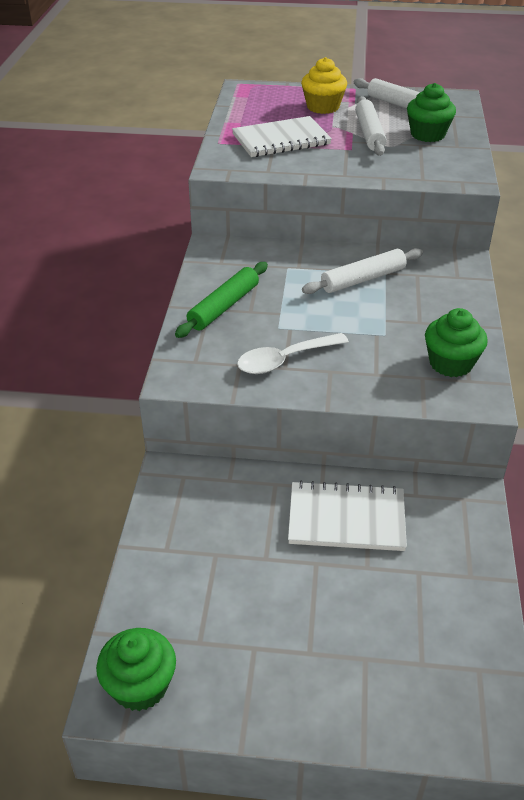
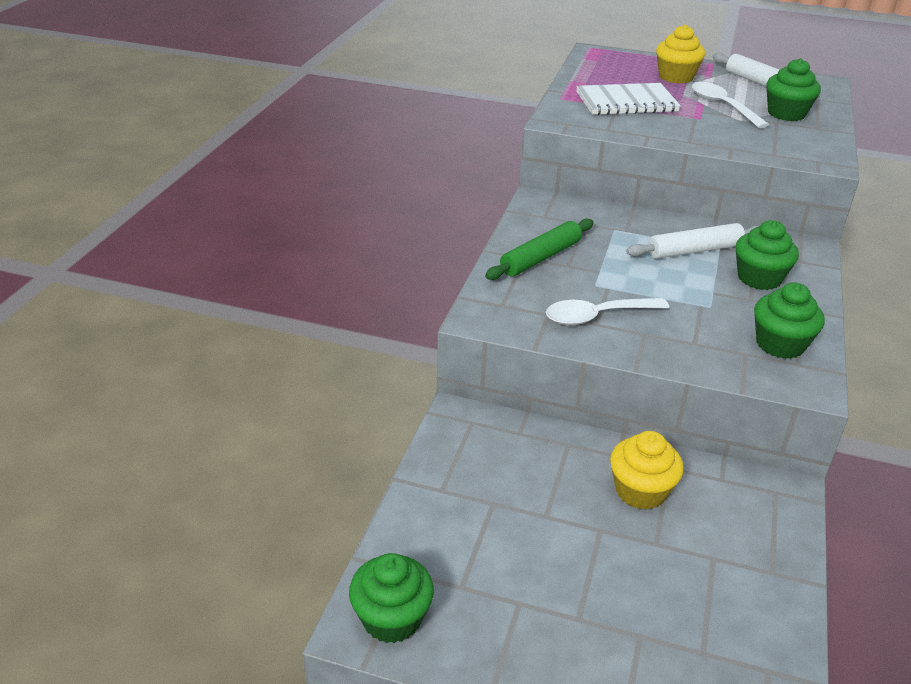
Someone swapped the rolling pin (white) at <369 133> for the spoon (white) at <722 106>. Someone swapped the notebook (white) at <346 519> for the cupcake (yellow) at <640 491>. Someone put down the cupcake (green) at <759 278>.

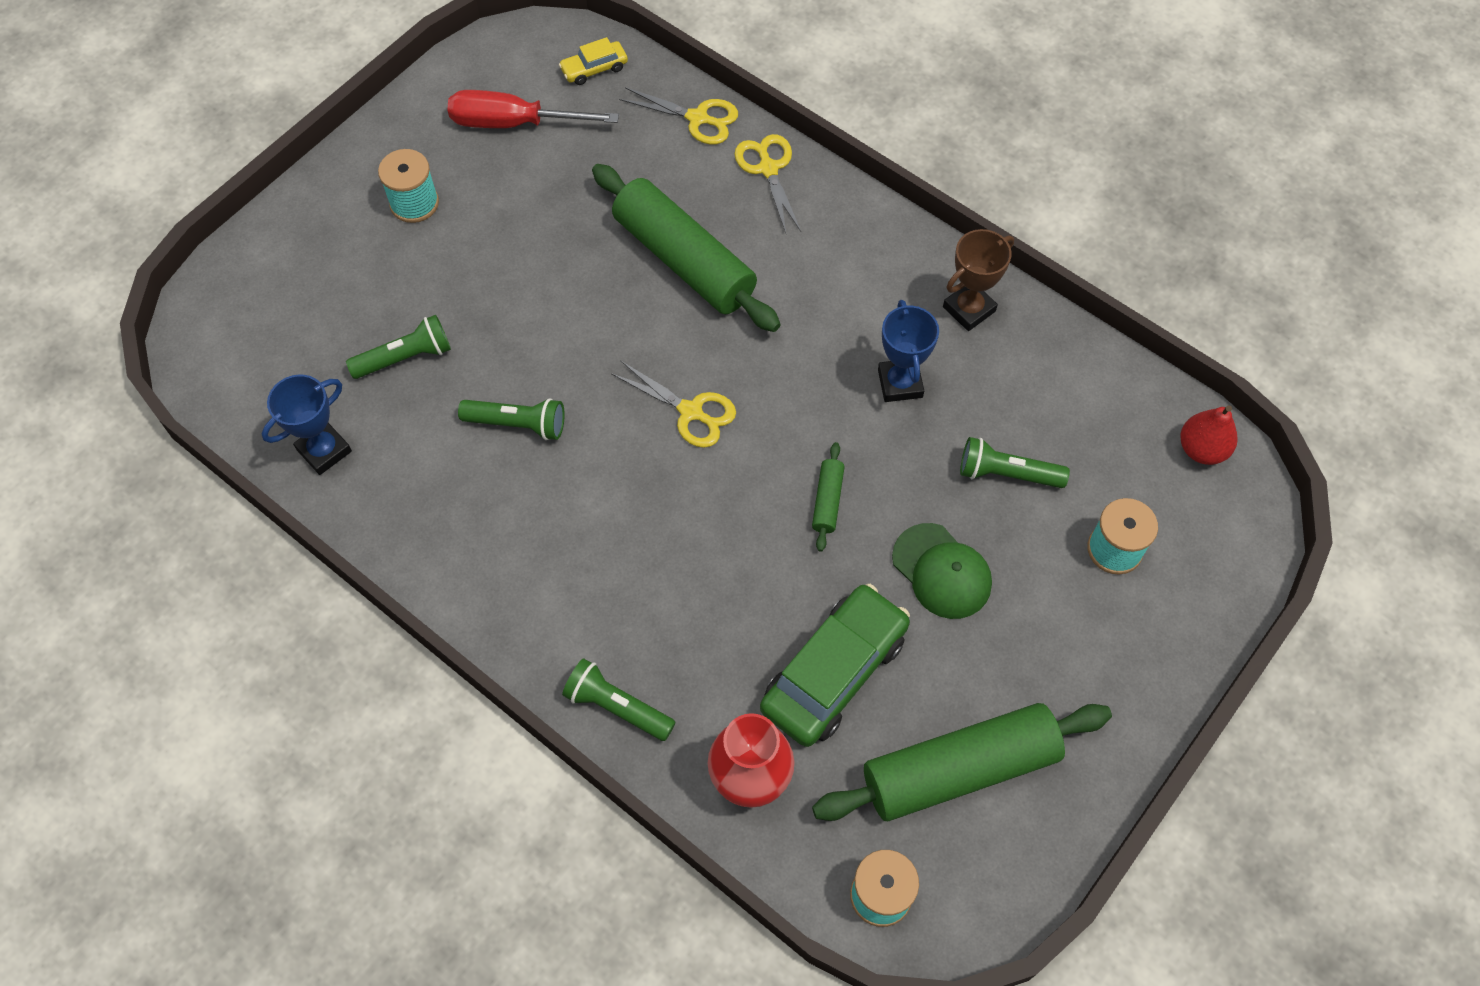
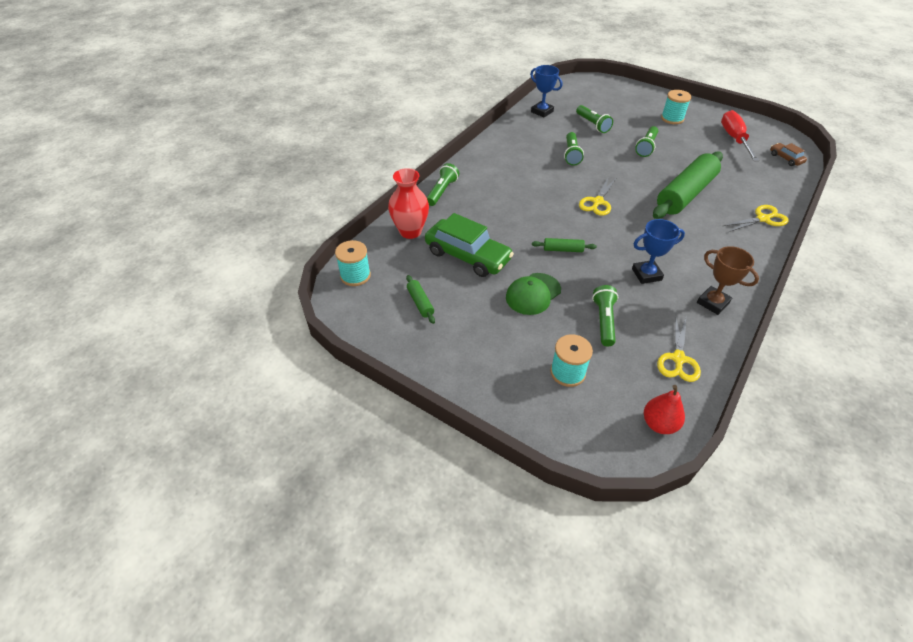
Someone repainted the car (yellow) at <594 69>, which became the car (brown) at <785 158>. Someone carried the scissors (yellow) from <697 118> to <678 359>. Someone scaled the rolling pin (green) at <959 769> by 0.42. Someone put down the flashlight (green) at <646 147>.

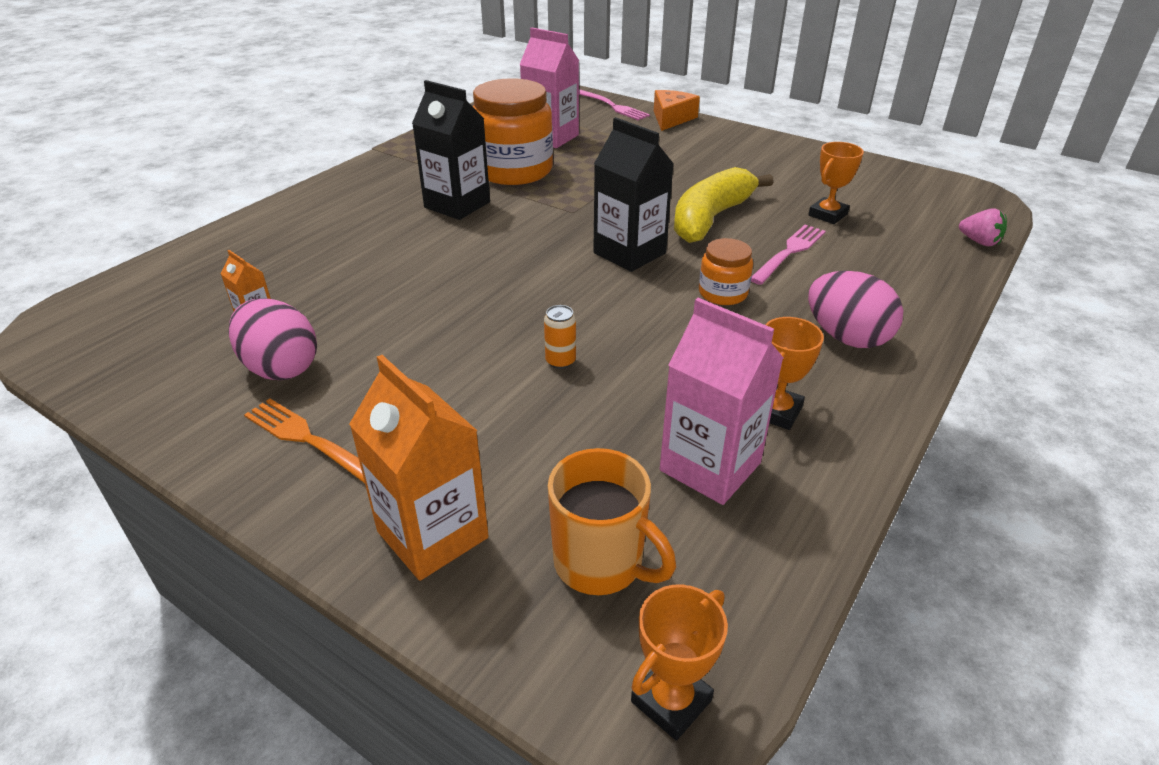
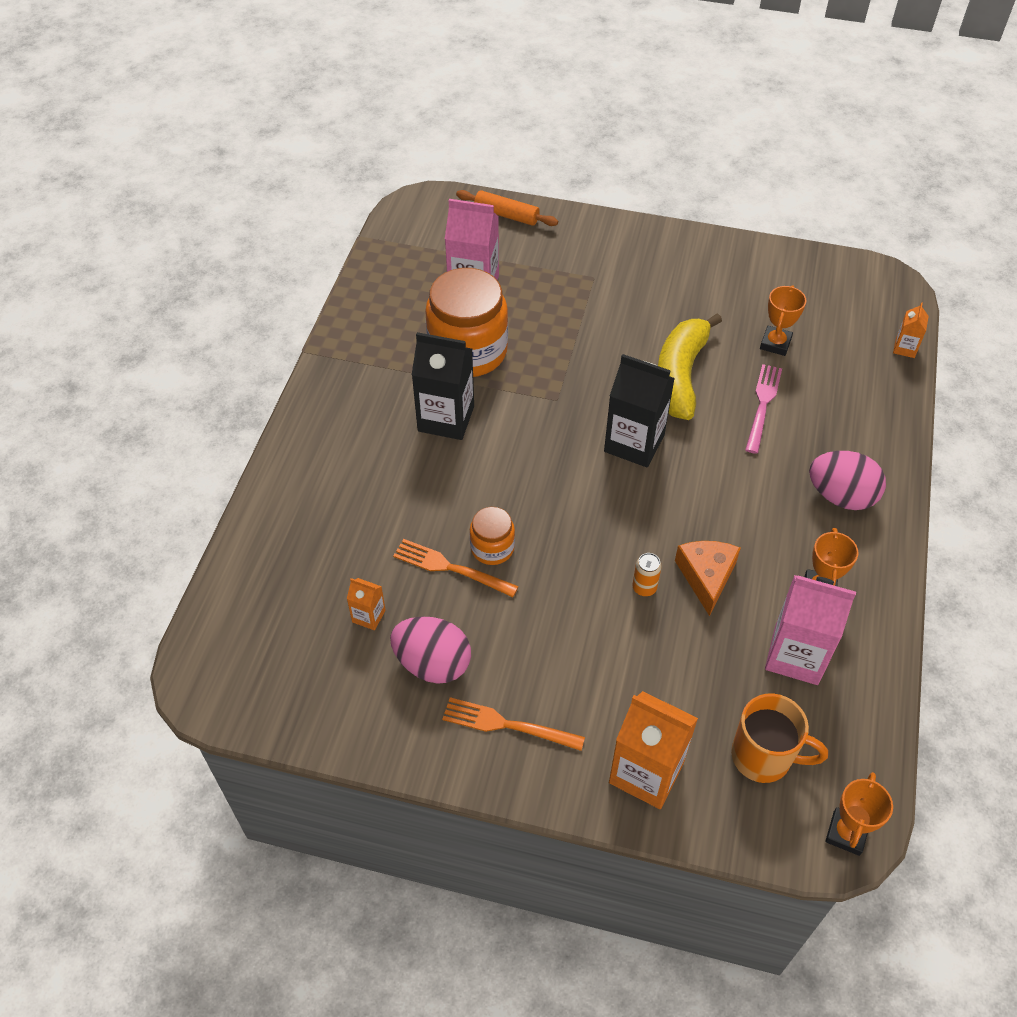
Someone swapped the fork (pink) at <613 106> for the rolling pin (orange) at <506 215>. Someone carried the cheese (orange) from <671 118> to <706 576>. Someone swapped the strawberry (pink) at <979 242> for the carton (orange) at <905 348>. Someone carried the jar (orange) from <723 293> to <492 548>. Someone put down the fork (orange) at <450 568>.

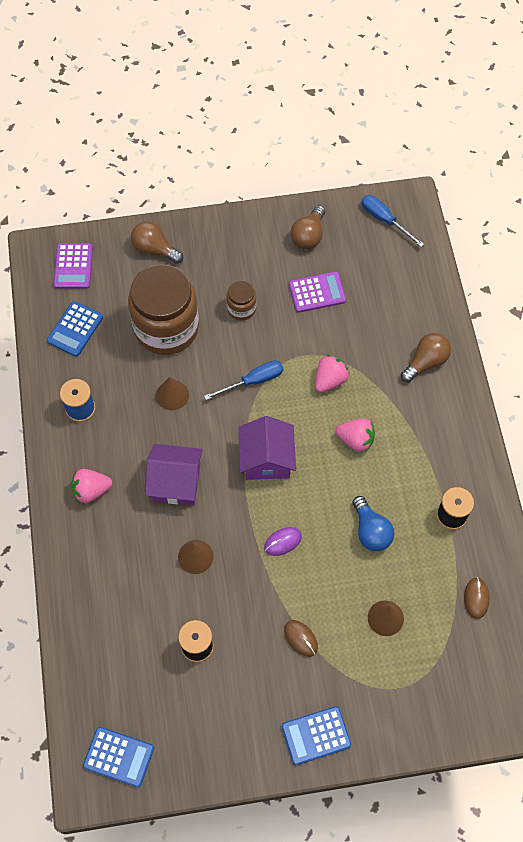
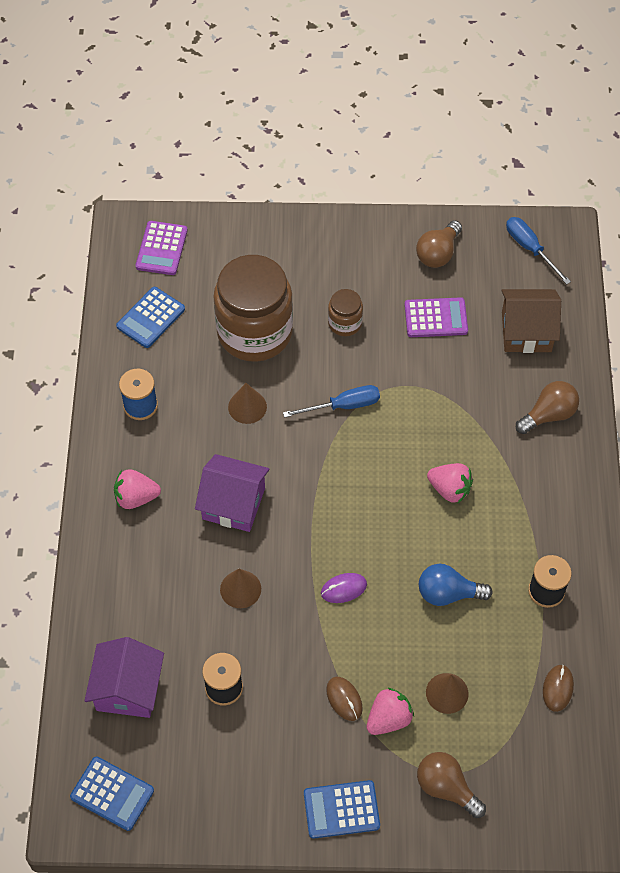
Someone carried the light bulb (brown) from <155 249> to <446 788>. Someone carried the strawberry (pink) from <330 380> to <388 719>. Someone carried the house (purple) from <266 459> to <128 689>. Someone rotated the light bulb (blue) at <371 531> by 105 degrees clockwise. Someone put down the house (brown) at <526 332>.

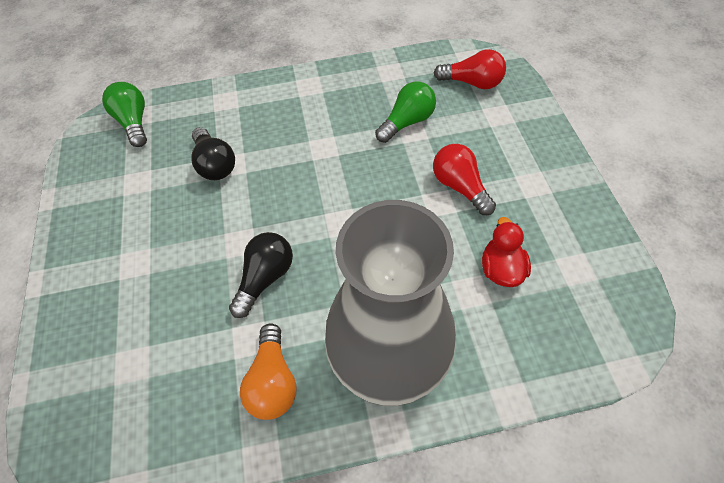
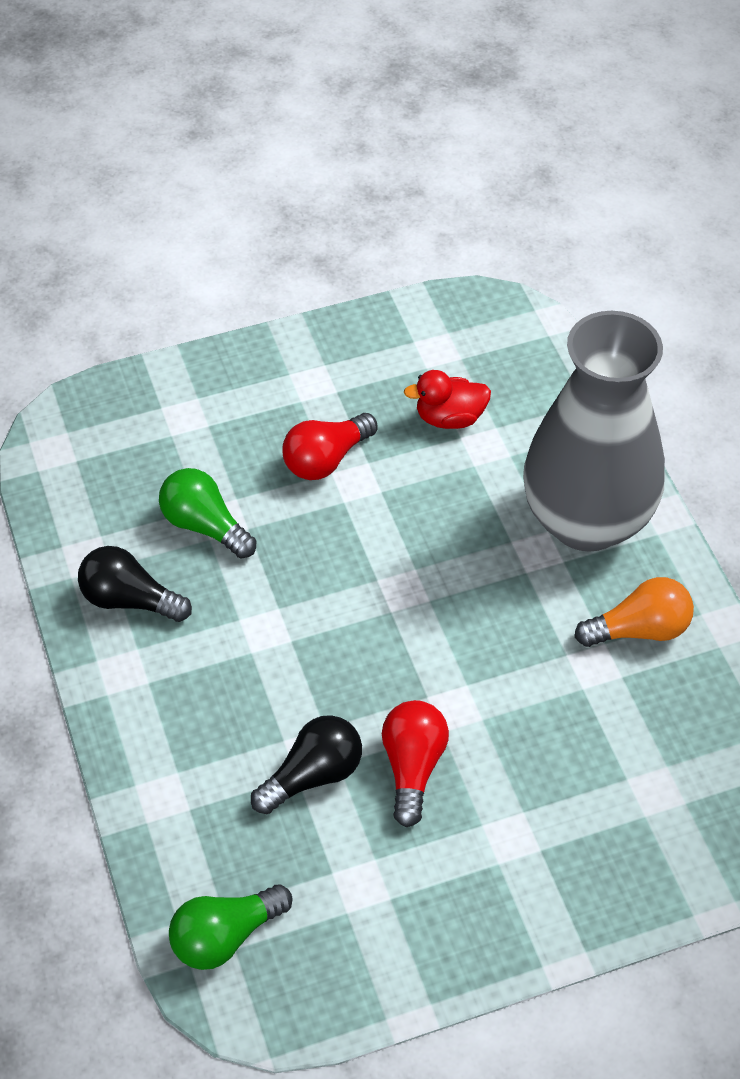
Someone carried the light bulb (red) from <472 83> to <413 767>. Someone carried the light bulb (black) from <265 278> to <130 600>.

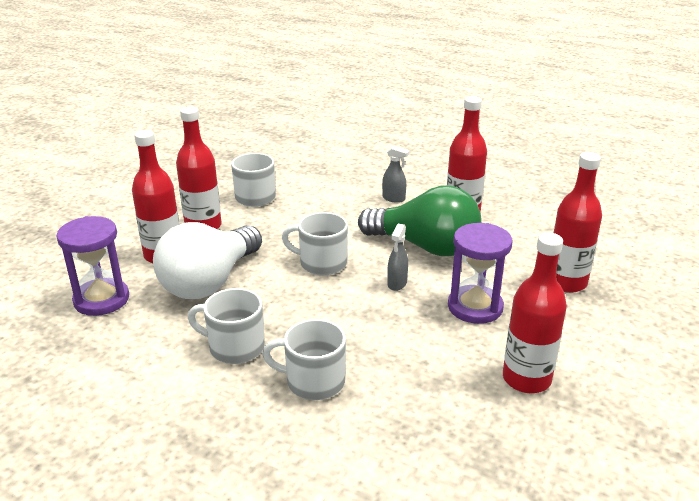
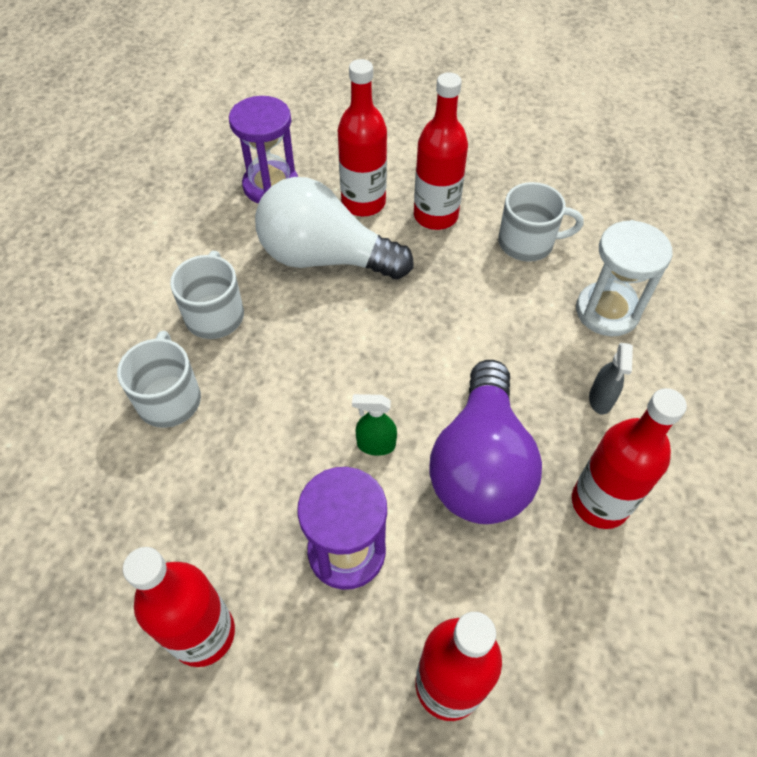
Someone repainted the light bulb (green) at <425 246>, which became the light bulb (purple) at <480 464>. Someone took away the mug (white) at <321 263>. Someone repainted the spray bottle (grey) at <397 283>, which became the spray bottle (green) at <375 445>. Someone put down the hourglass (white) at <607 311>.

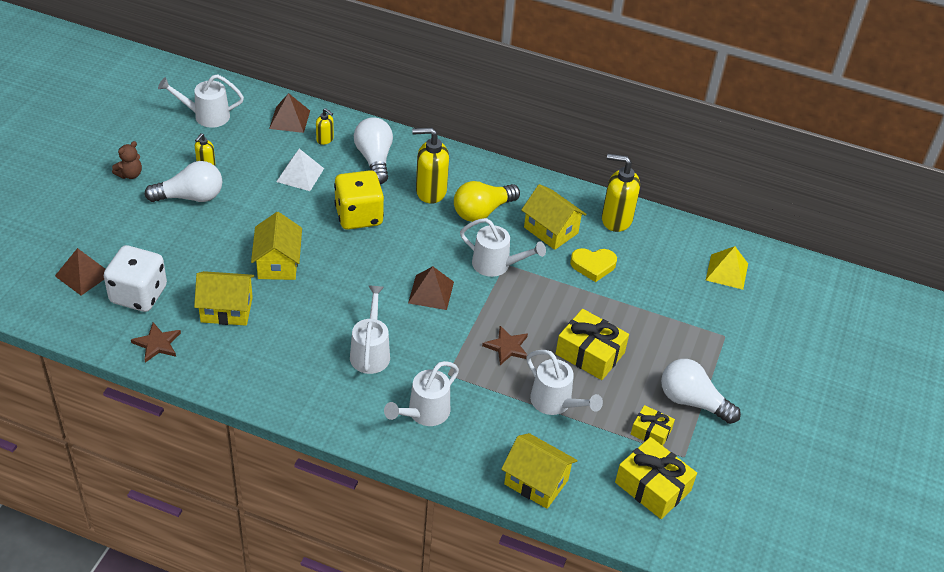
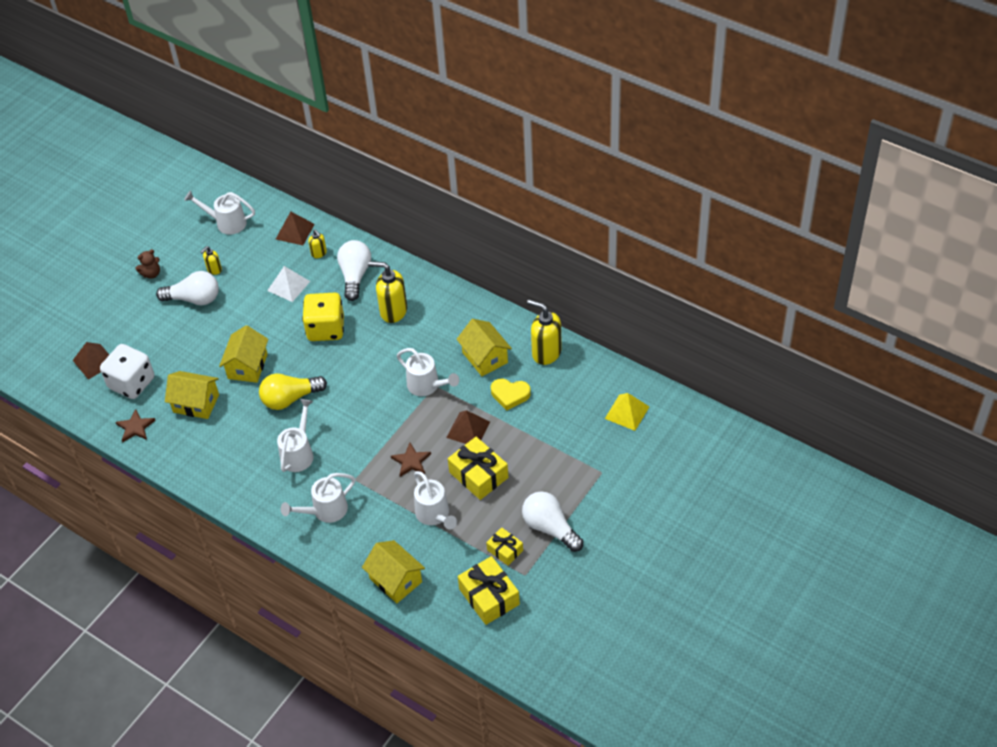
Someone carried the light bulb (yellow) from <482 211> to <290 398>. Someone carried the pyramid (brown) from <431 292> to <468 429>.

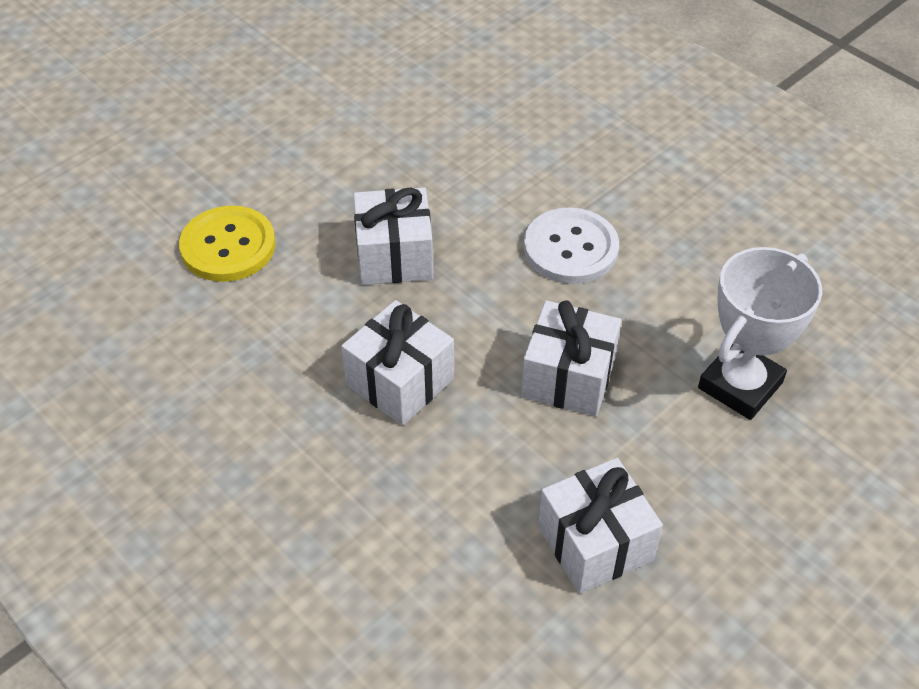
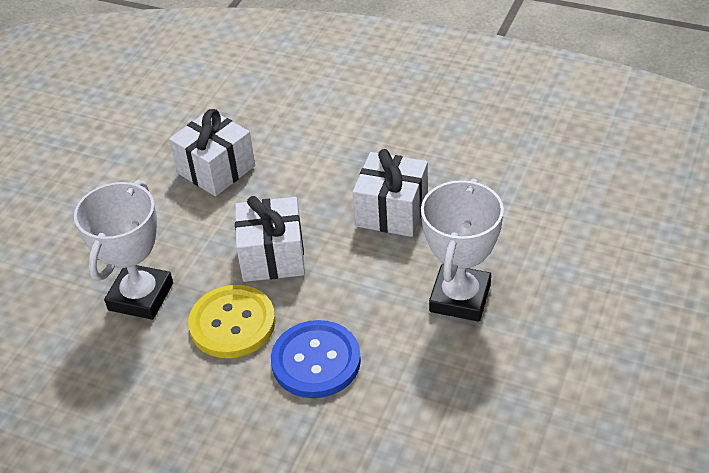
Someone swapped the gift (white) at <394 256> for the trophy (white) at <460 298>. Someone carried the button (yellow) from <228 246> to <232 323>. Someone repainted the button (white) at <570 248>, which became the button (blue) at <316 361>.

